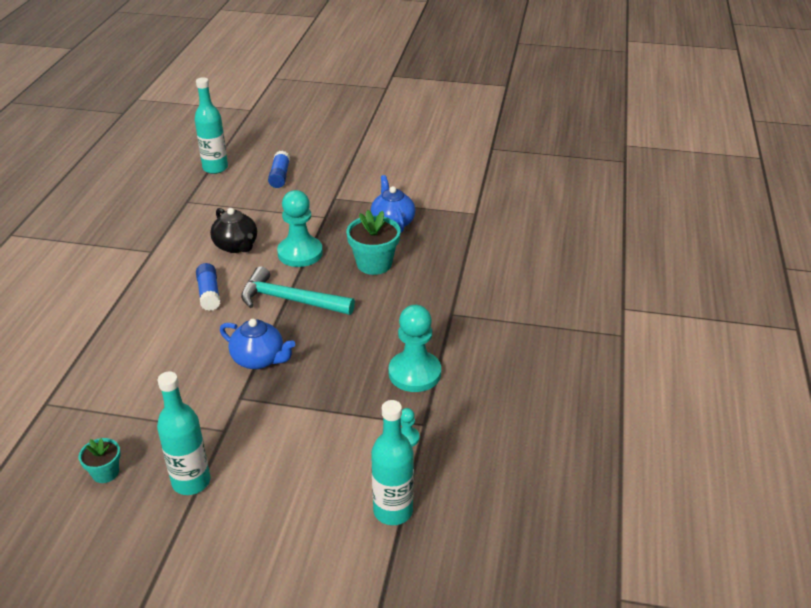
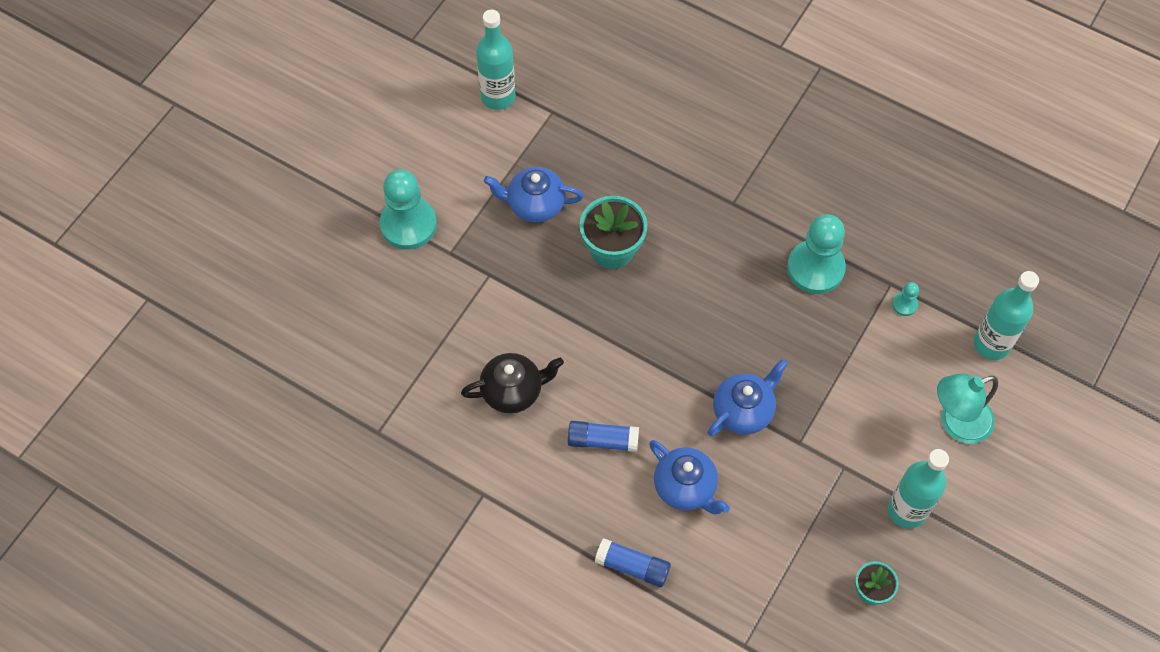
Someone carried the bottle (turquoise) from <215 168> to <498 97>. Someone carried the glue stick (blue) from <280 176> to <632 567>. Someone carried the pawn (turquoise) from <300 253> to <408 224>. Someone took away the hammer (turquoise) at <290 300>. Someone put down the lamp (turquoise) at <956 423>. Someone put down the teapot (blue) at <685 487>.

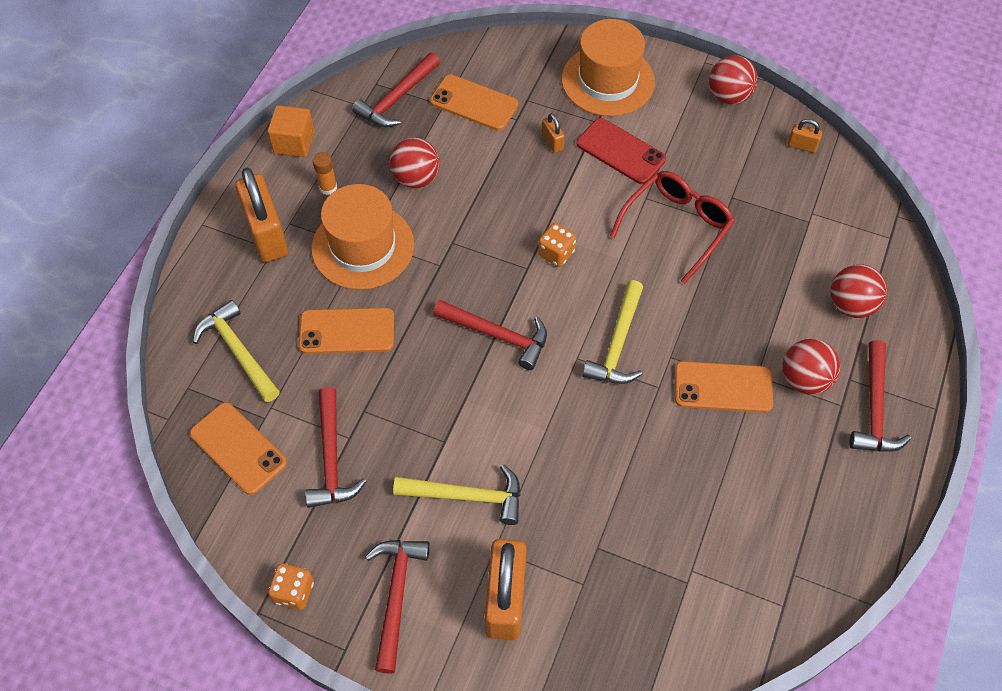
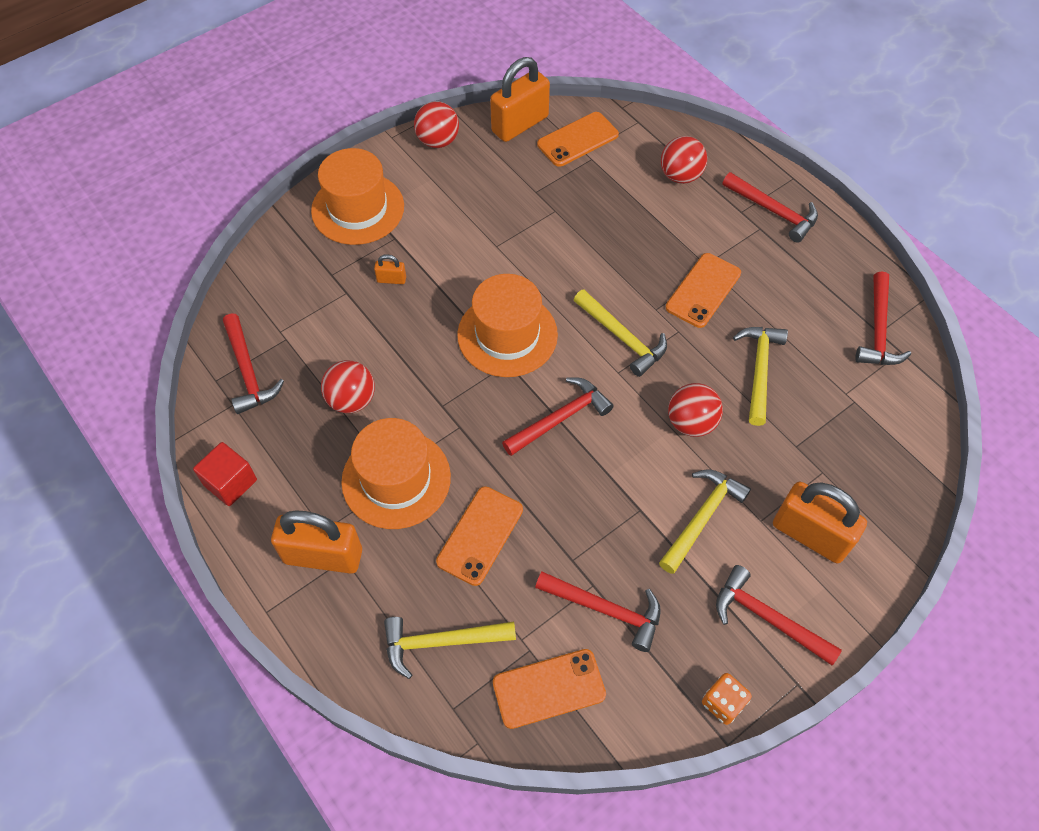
Someone carried the phone (orange) from <474 103> to <578 140>. Someone repainted the cube (orange) at <294 143>, which became the cube (red) at <230 482>. Someone took away the phone (red) at <620 151>. Someone scaled the padlock (orange) at <802 146> by 2.28. Someone took away the glue stick (orange) at <328 187>. Someone took away the glasses (red) at <677 226>. Someone swapped the dice (orange) at <556 253> for the hat (orange) at <507 335>. Someone carried the ball (red) from <804 379> to <691 422>. Someone put down the hammer (red) at <878 330>. Someone put down the hammer (yellow) at <759 370>.

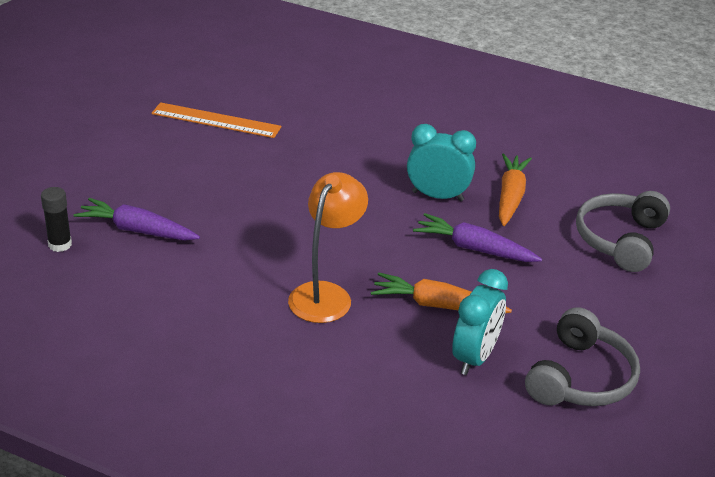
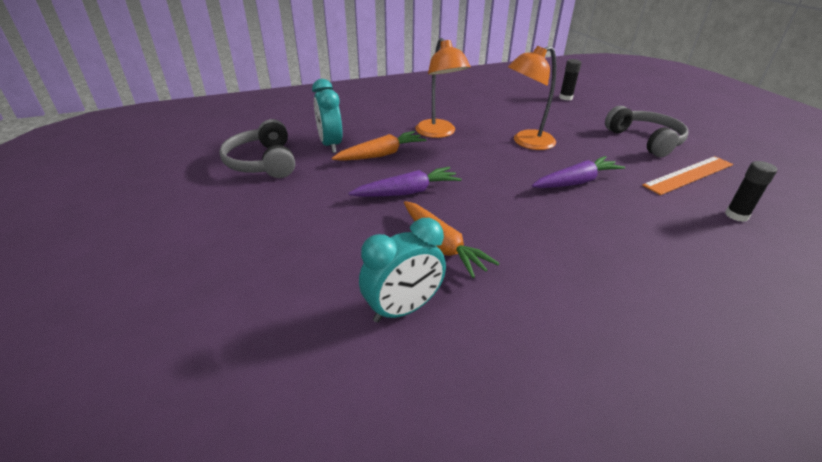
Someone carried the clock (turquoise) from <437 196> to <403 309>. Someone carried the headphones (grey) from <620 240> to <645 140>. Someone carried the carrot (purple) from <137 230> to <576 182>. Someone put down the lamp (orange) at <526 142>. Someone put down the glue stick (black) at <736 215>.

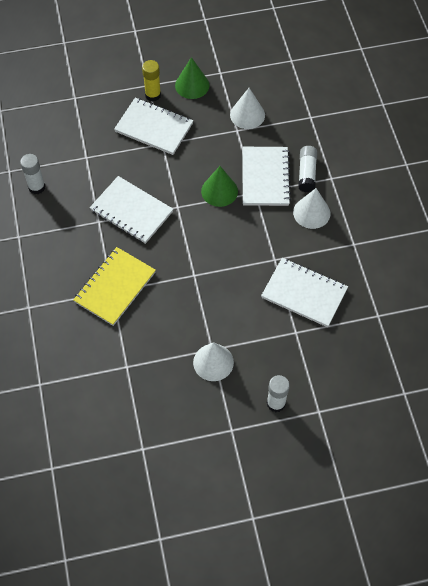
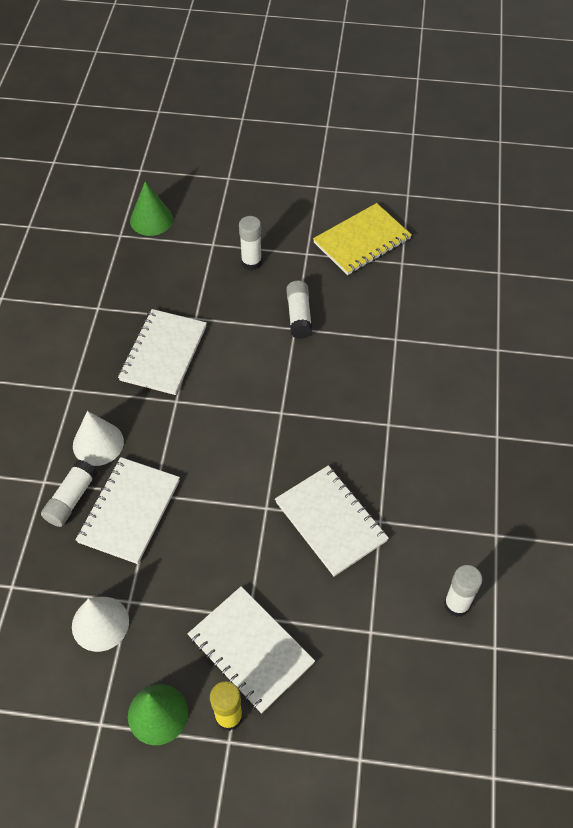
Someone carried the cone (green) from <219 191> to <151 219>. Someone carried the notebook (yellow) from <115 287> to <362 241>. Someone rotated the notebook (white) at <304 293> by 60 degrees clockwise. Someone swapped the cone (white) at <213 362> for the glue stick (white) at <299 316>.

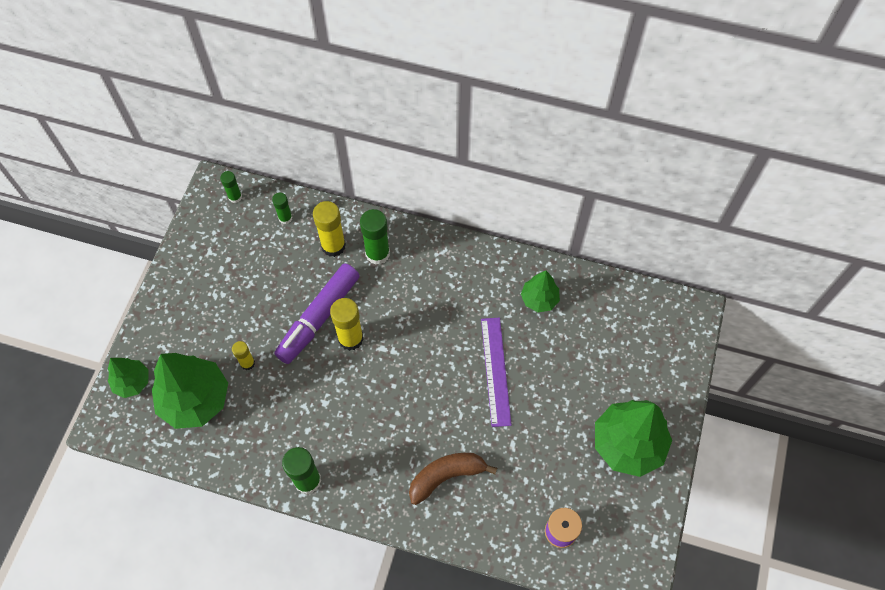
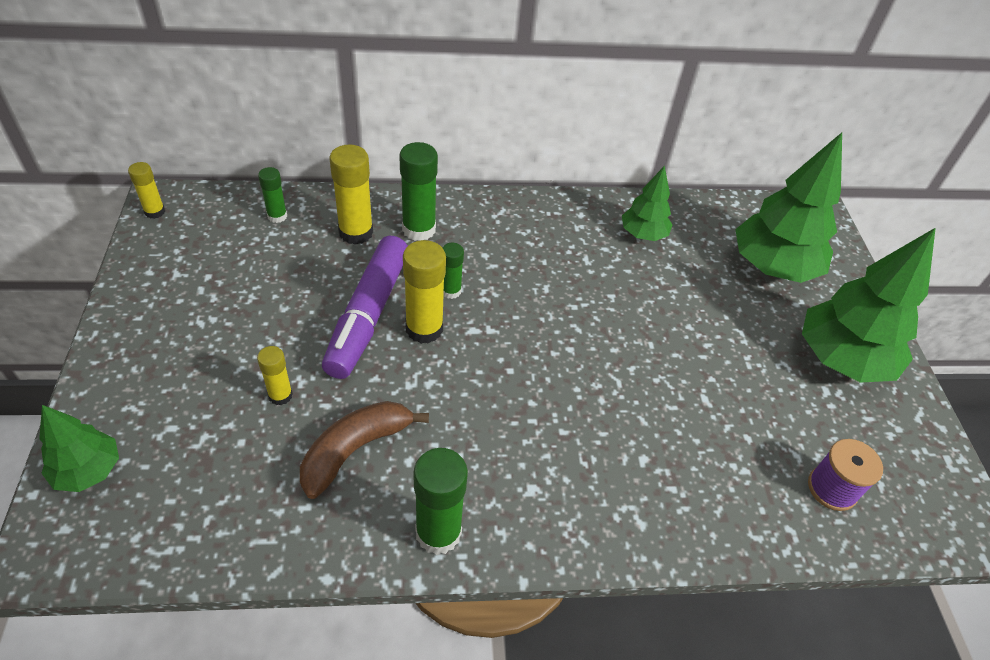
Someone carried the glue stick (green) from <235 197> to <451 291>. Someone took away the ruler (purple) at <495 371>. Someone carried the tree (green) from <195 399> to <772 267>. Someone carried the banana (brown) from <446 476> to <354 450>. Someone put down the glue stick (yellow) at <155 212>.

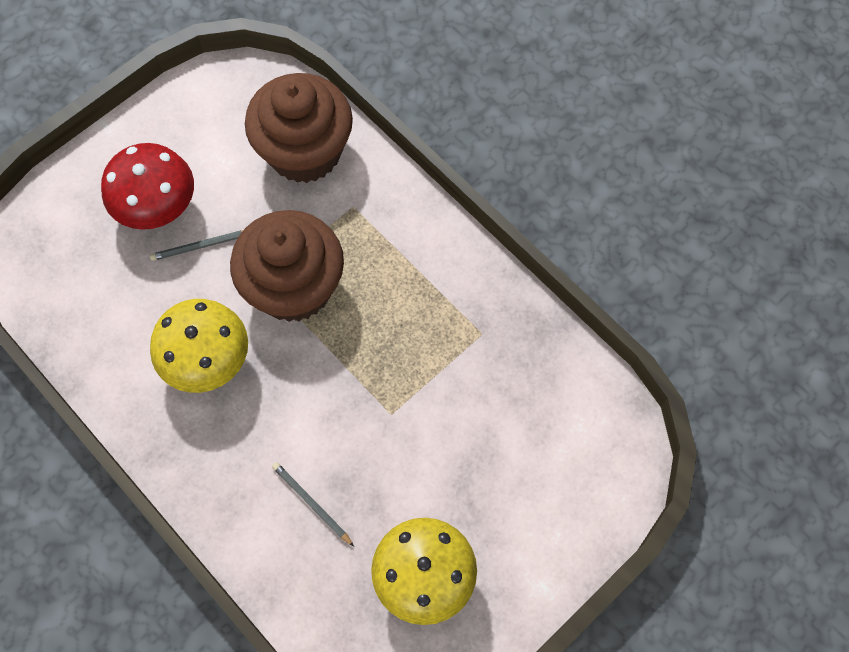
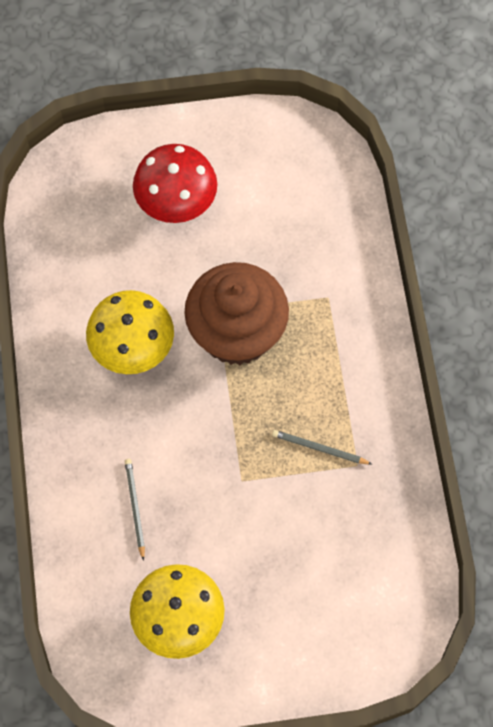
Someone took away the cupcake (brown) at <304 151>. Someone carried the pencil (grey) from <201 246> to <319 448>.

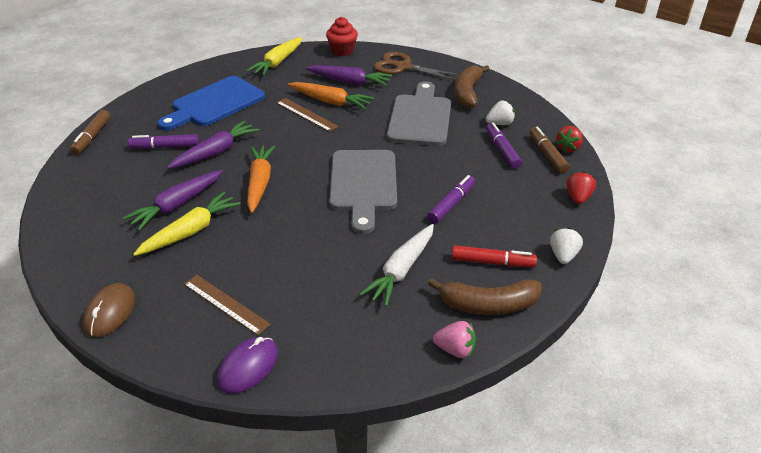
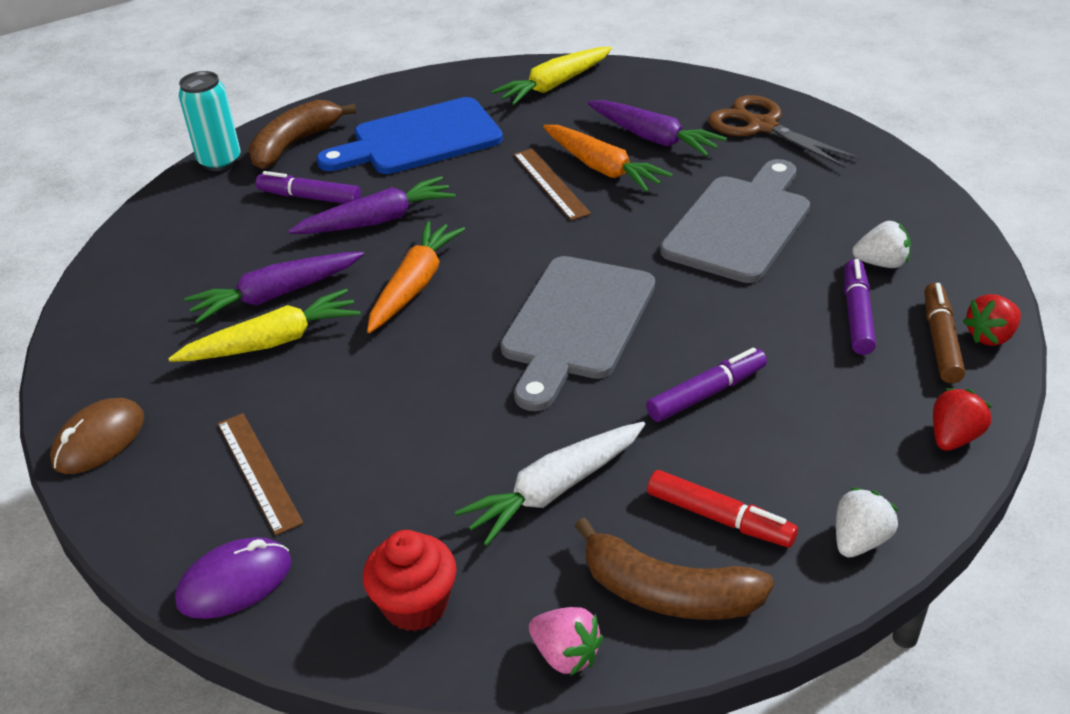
Someone carried the cupcake (red) from <342 51> to <415 605>. Someone carried the banana (brown) from <467 93> to <294 144>. Someone swapped the marker (brown) at <92 137> for the can (turquoise) at <220 161>.

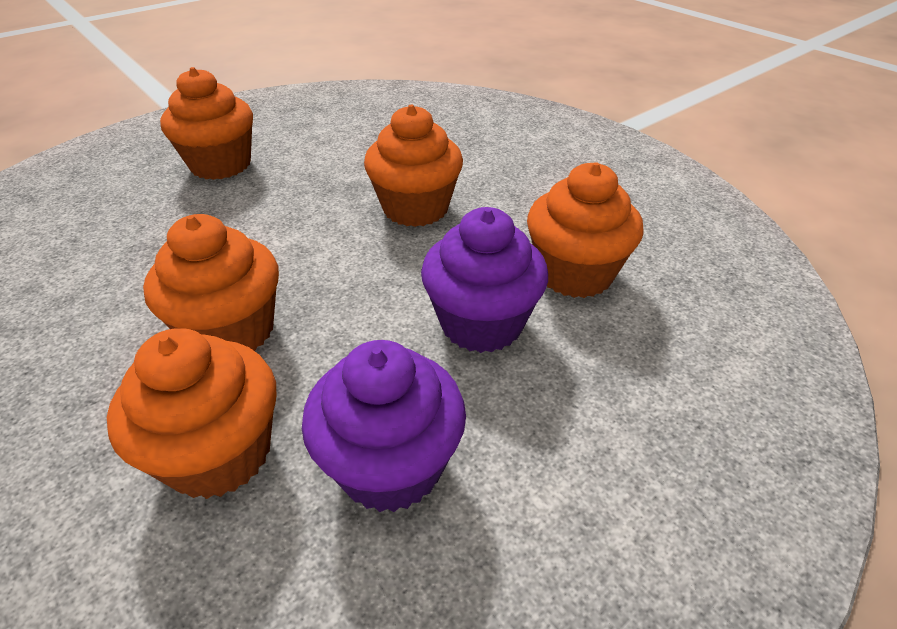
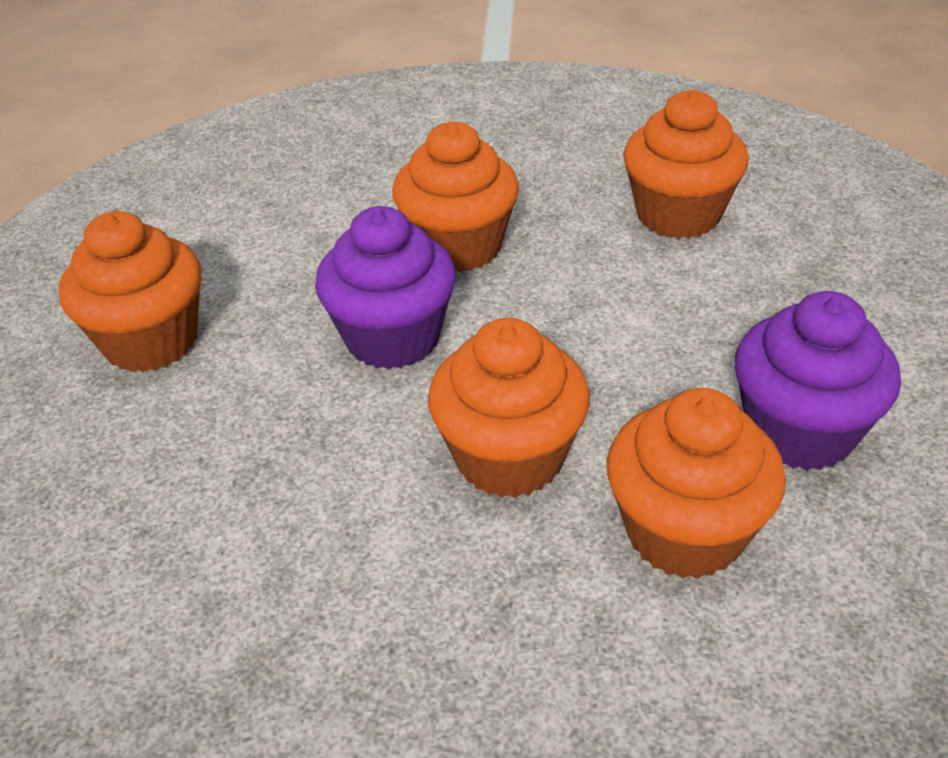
Someone carried the cupcake (purple) from <481 323> to <393 338>.

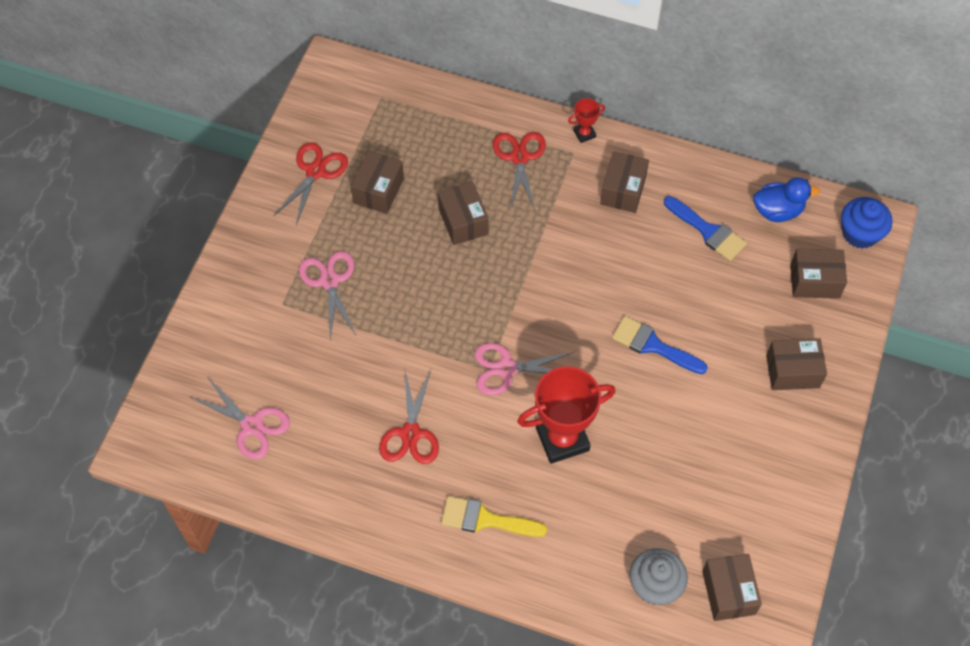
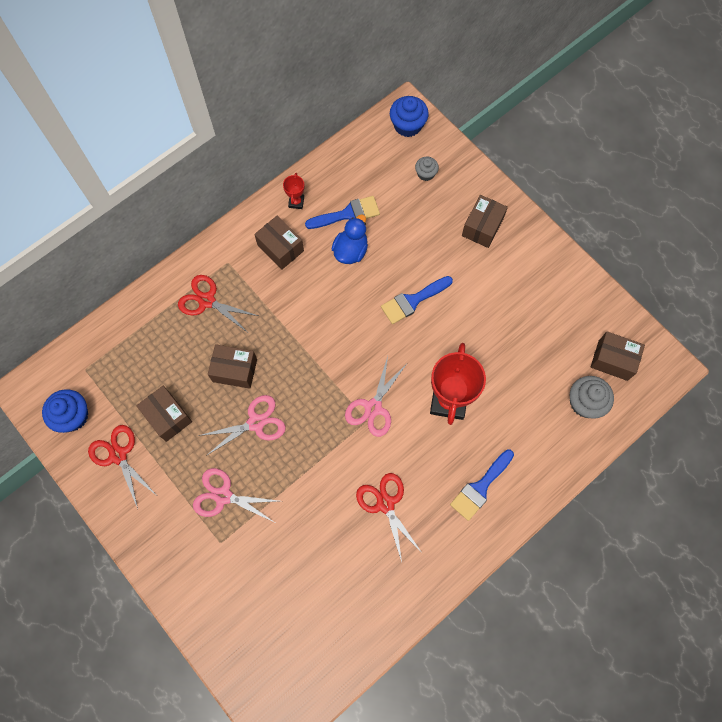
Someone carried the trophy (red) from <584 134> to <296 202>. Someone carried the duck (blue) from <777 211> to <351 251>. Someone swapped the box (brown) at <814 281> for the cupcake (grey) at <425 173>. Someone rotated the scissors (red) at <410 434> by 150 degrees counterclockwise. Someone carried the scissors (pink) from <252 426> to <256 423>. Someone repainted the brush (yellow) at <485 519>, which became the brush (blue) at <480 487>. Someone put down the cupcake (blue) at <73 416>.

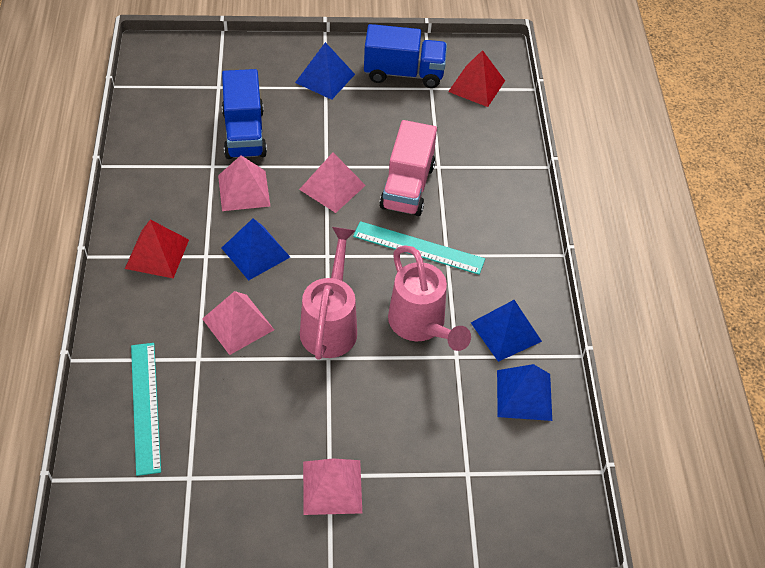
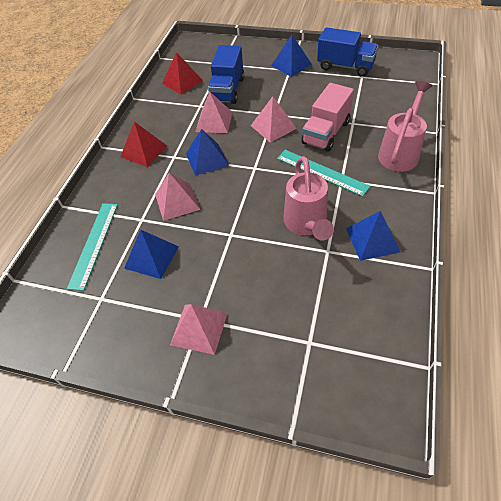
Someone carried the pyramid (red) from <476 86> to <182 82>. Someone carried the watering can (pink) from <330 324> to <400 152>. Someone carried the pyramid (blue) from <524 395> to <151 257>.

